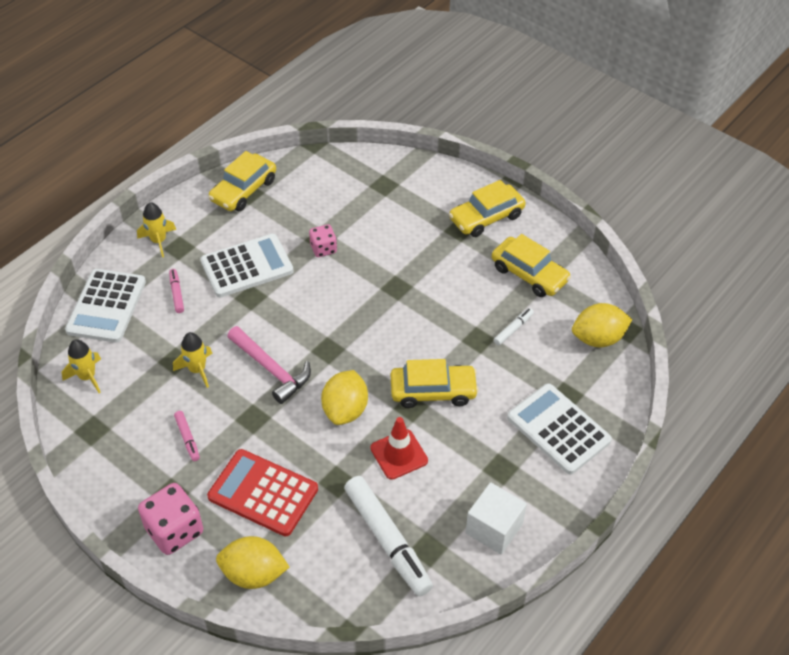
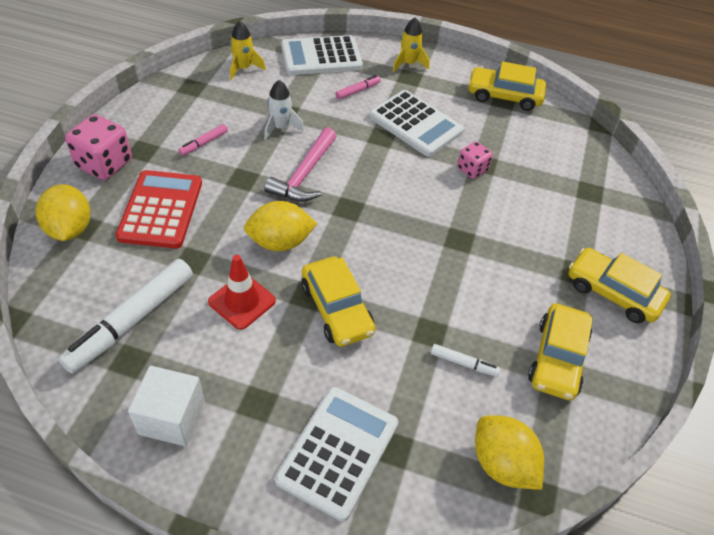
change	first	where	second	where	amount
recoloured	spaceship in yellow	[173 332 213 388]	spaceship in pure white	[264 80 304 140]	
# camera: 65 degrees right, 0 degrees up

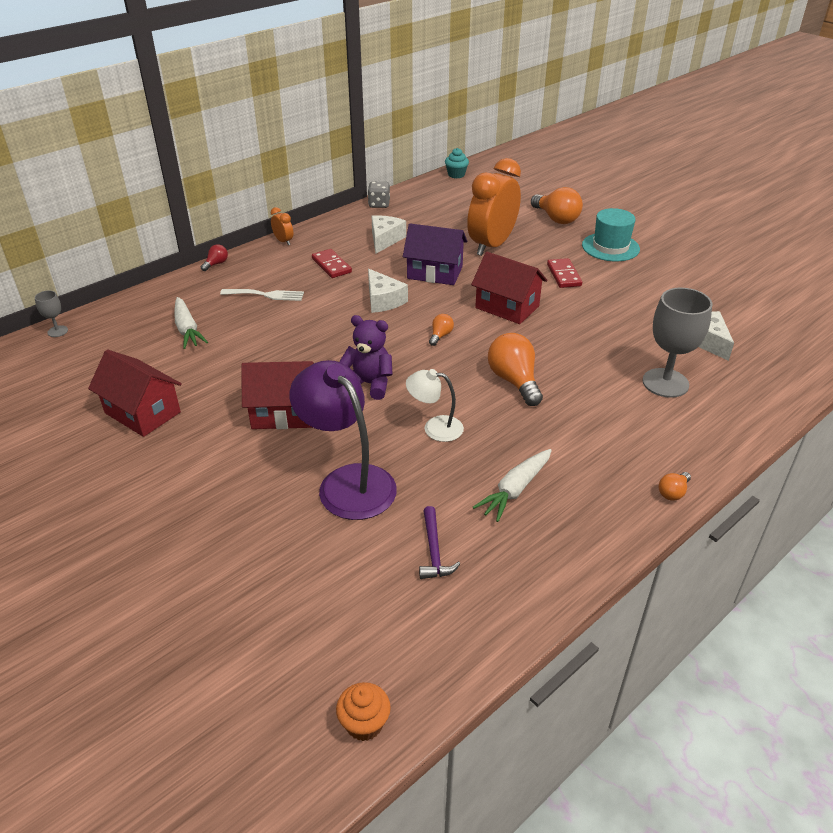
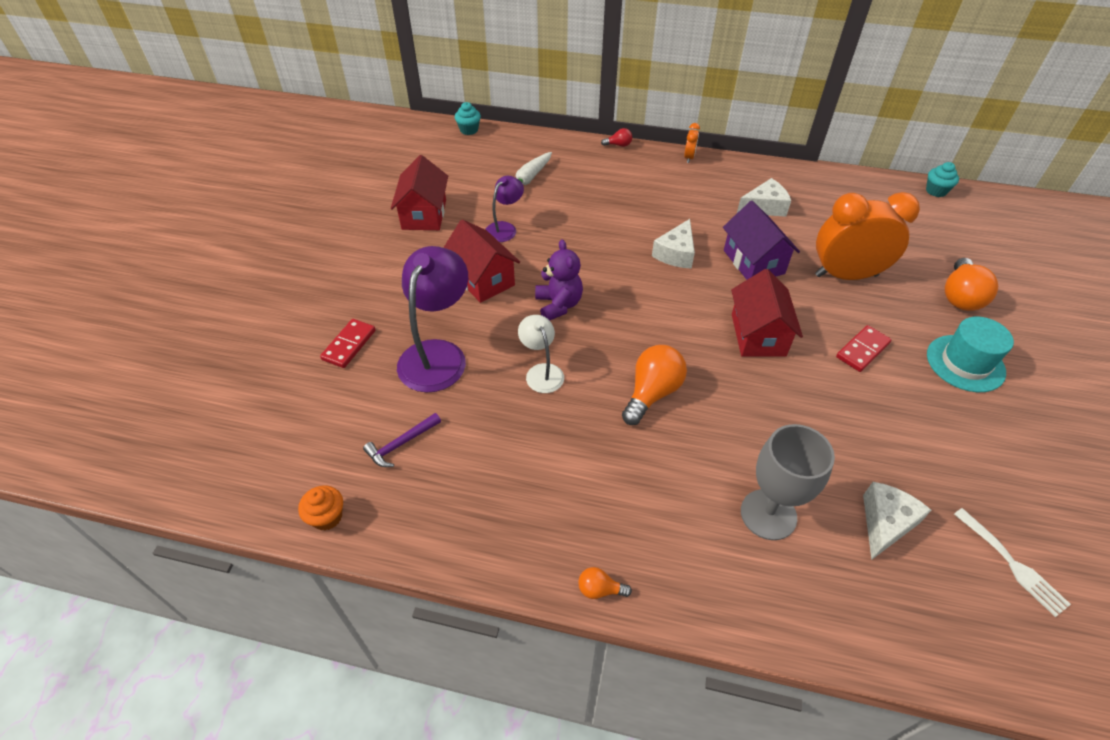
change	first	where	second	where	amount
removed	die in ash-grey	[368 182 390 208]			
moved	domino piece in crimson	[312 249 352 278]		[320 319 376 368]	
moved	table fork in pure white	[220 289 304 301]		[954 508 1071 617]	
replaced	goblet in ash-grey	[35 290 68 337]	fairy cake in aqua	[455 102 481 135]	
removed	bulb in bright orange	[429 314 454 346]			
removed	carrot in pure white	[473 449 552 522]			
moved	fairy cake in bright orange	[336 682 391 741]		[298 485 343 530]	
added			lamp in violet	[485 176 524 242]	
# camera: 55 degrees right, 10 degrees up

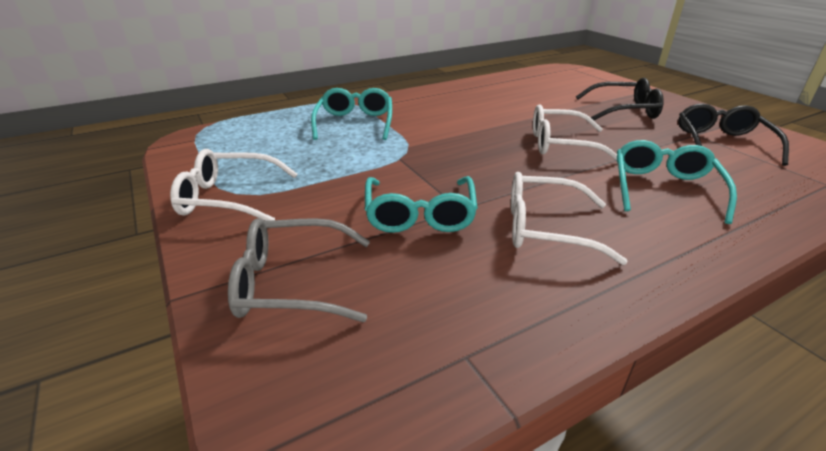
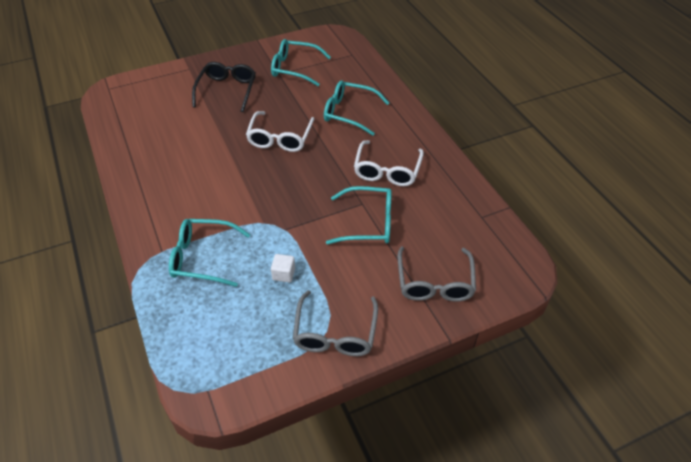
change	first	where	second	where	amount
recoloured	spectacles in ebony	[678 103 789 166]	spectacles in aqua	[271 39 331 86]	
recoloured	spectacles in pure white	[170 149 298 221]	spectacles in ash-grey	[293 290 378 356]	
added			cube in pure white	[271 254 295 282]	
# camera: 85 degrees left, 15 degrees up

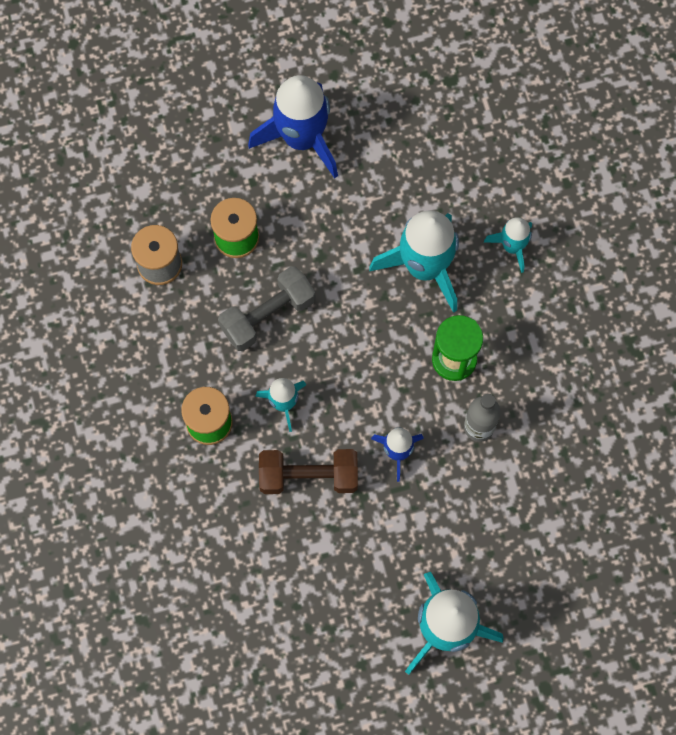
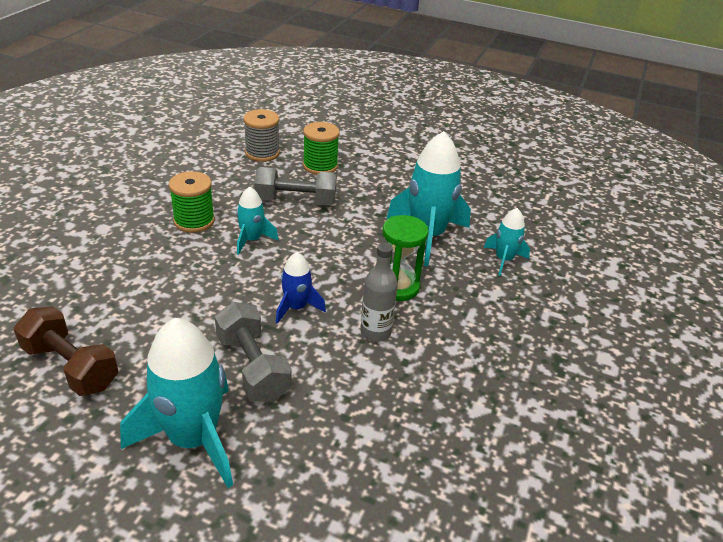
change	first	where	second	where	amount
removed	spaceship in royal blue	[248 75 338 178]			
moved	dumbbell in russet	[259 449 358 494]		[14 307 118 396]	
added			dumbbell in ash-grey	[215 302 291 402]	
# camera: 35 degrees right, 35 degrees down

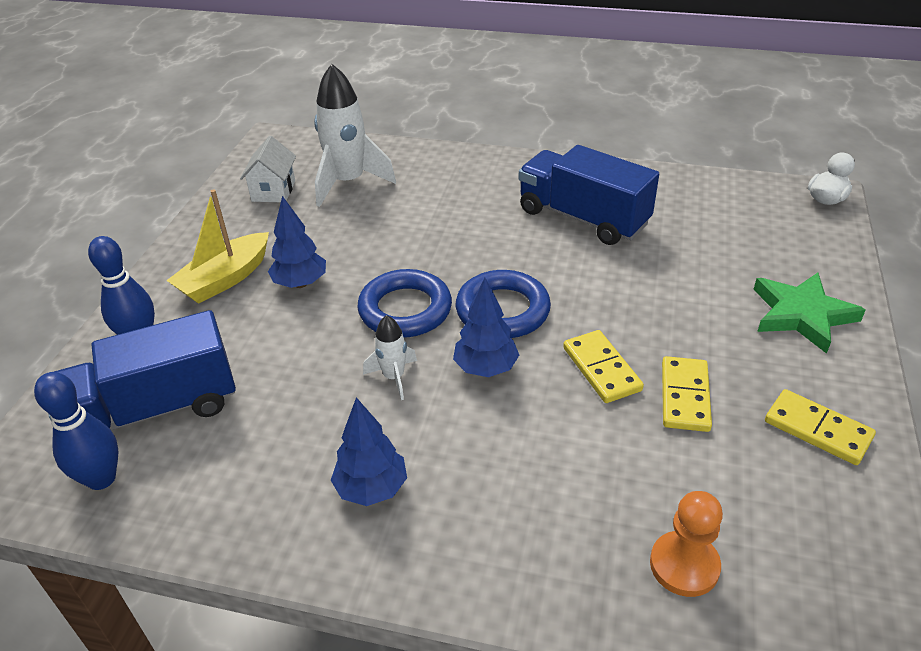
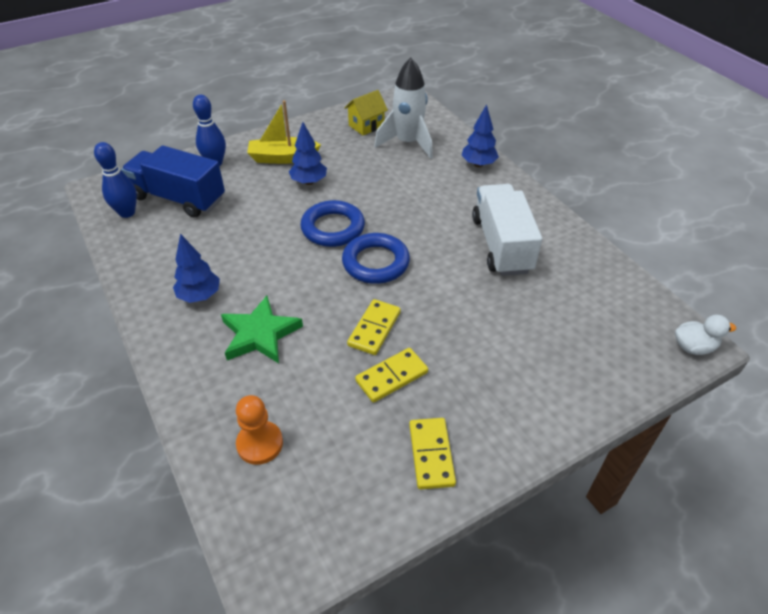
change	first	where	second	where	amount
recoloured	cottage in pure white	[240 136 296 202]	cottage in yellow	[345 90 388 135]	
recoloured	lorry in royal blue	[519 145 659 245]	lorry in pure white	[472 184 542 276]	
moved	five-pointed star in green	[753 273 866 354]		[221 296 303 363]	
moved	fir tree in royal blue	[453 278 519 377]		[461 104 499 167]	
removed	spaceship in pure white	[363 315 417 400]			
# camera: 45 degrees right, 5 degrees up

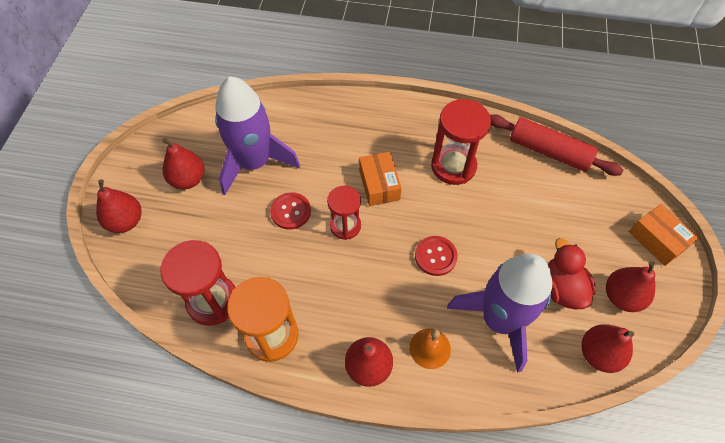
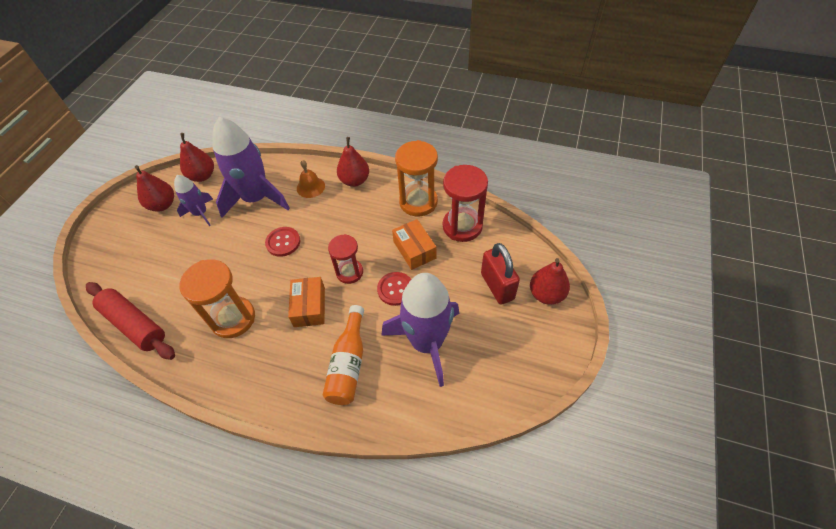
change	first	where	second	where	amount
recoloured	sand timer in crimson	[431 99 491 185]	sand timer in bright orange	[179 259 255 338]	
removed	pear in crimson	[162 138 204 189]			
moved	box in bright orange	[629 204 699 266]		[392 219 436 270]	
replaced	toy duck in crimson	[548 238 596 310]	spaceship in violet	[174 175 213 226]	
added			padlock in crimson	[481 243 520 305]	
added			bottle in bright orange	[323 305 364 405]	
# camera: 170 degrees left, 5 degrees down

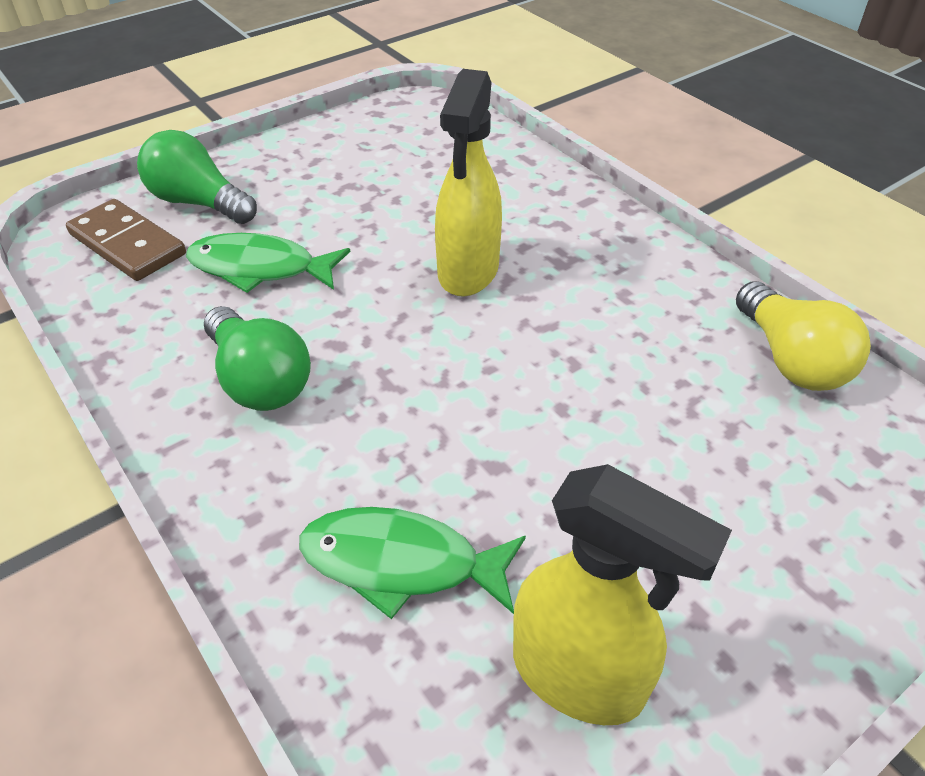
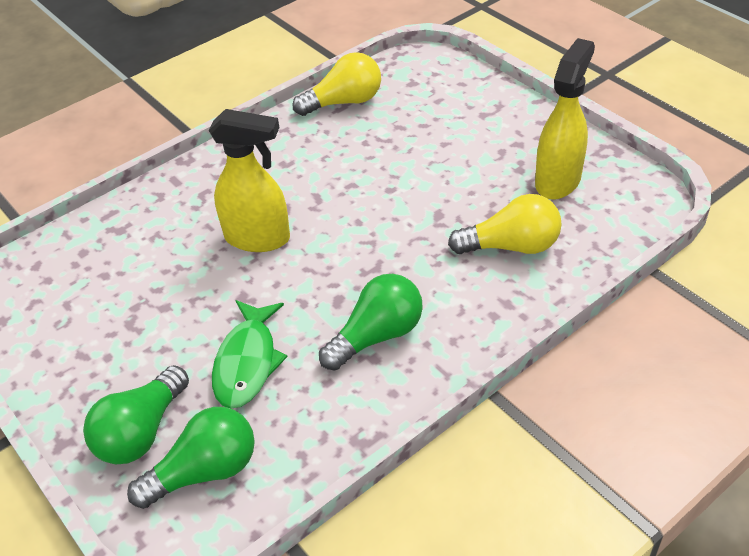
change	first	where	second	where	amount
replaced	domino piece in russet	[66 199 186 281]	bulb in green	[127 407 255 509]	
replaced	fish in green	[299 507 526 619]	bulb in yellow	[448 194 562 254]	
# camera: 90 degrees left, 0 degrees up

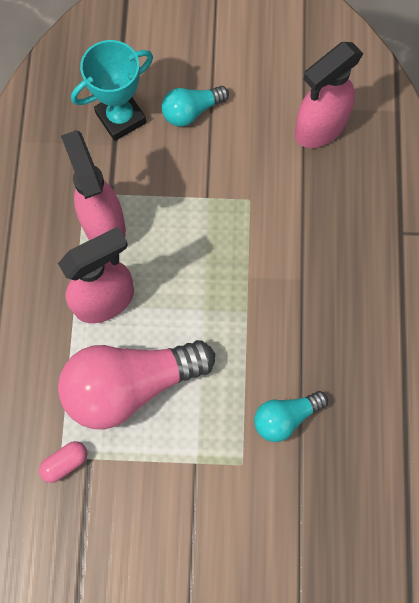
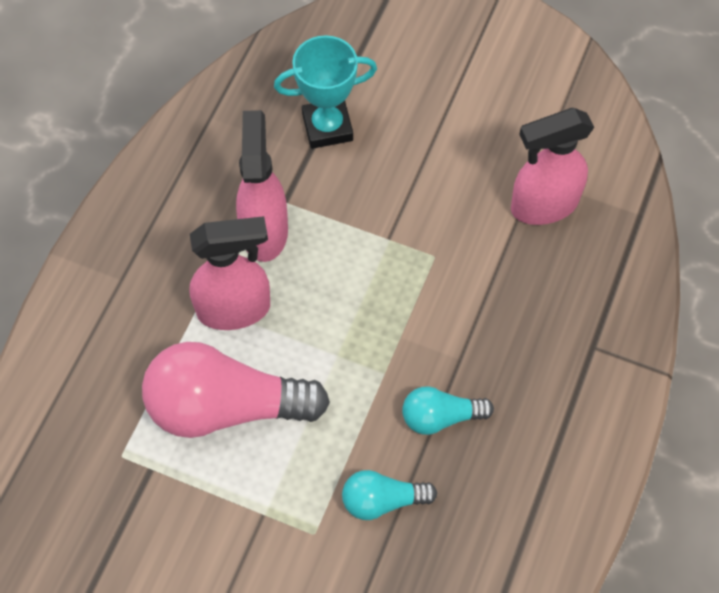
change	first	where	second	where	amount
moved	bulb in aqua	[162 86 229 127]		[402 386 494 435]	
removed	pill in rose-pink	[39 441 87 483]			
# camera: 20 degrees right, 10 degrees down

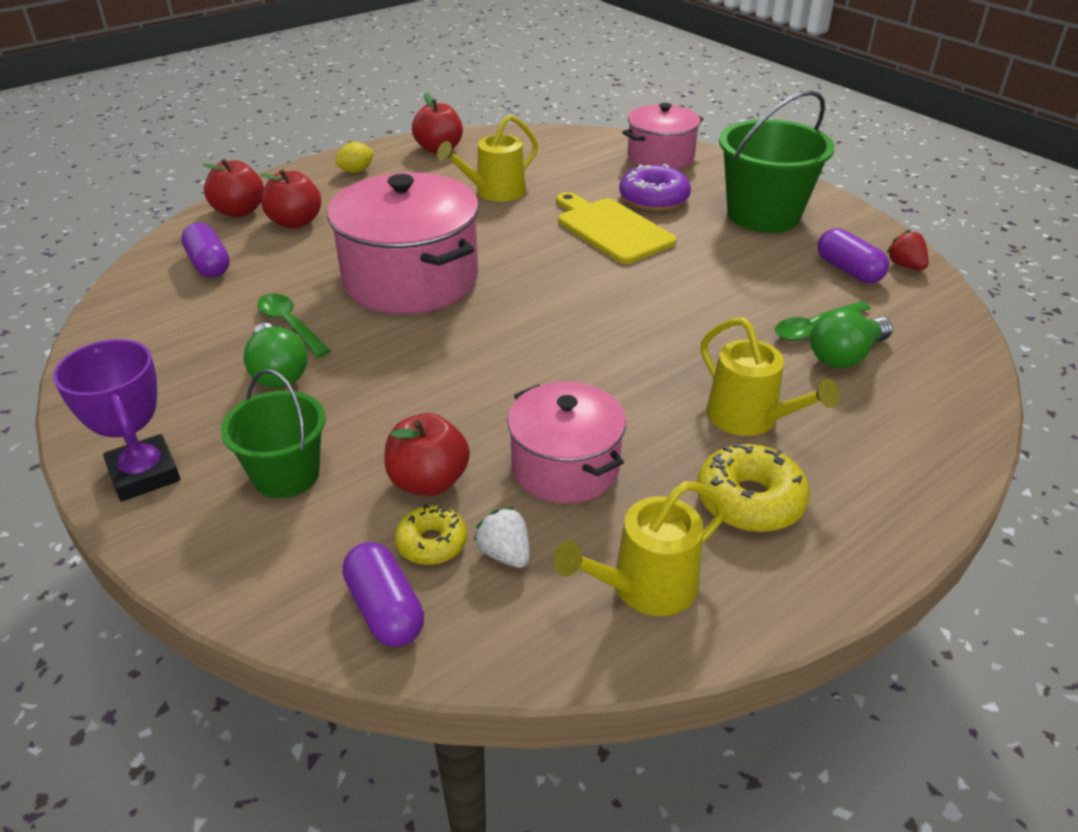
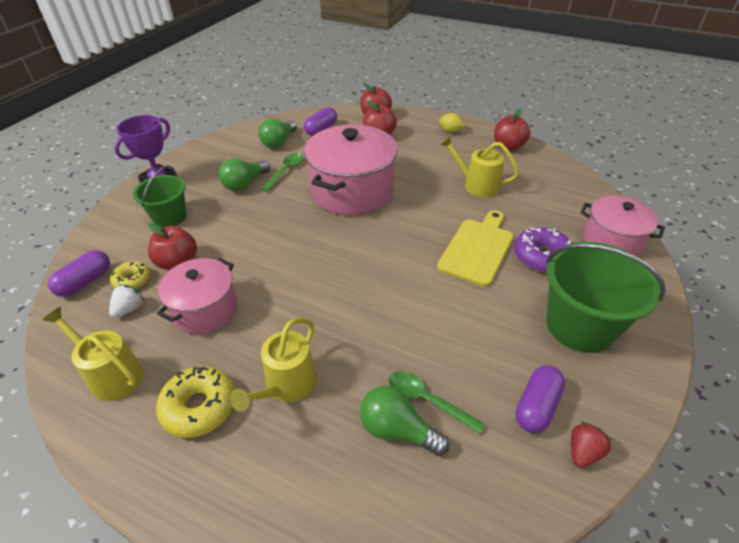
change	first	where	second	where	amount
added			bulb in green	[258 119 297 148]	
# camera: 65 degrees right, 5 degrees up

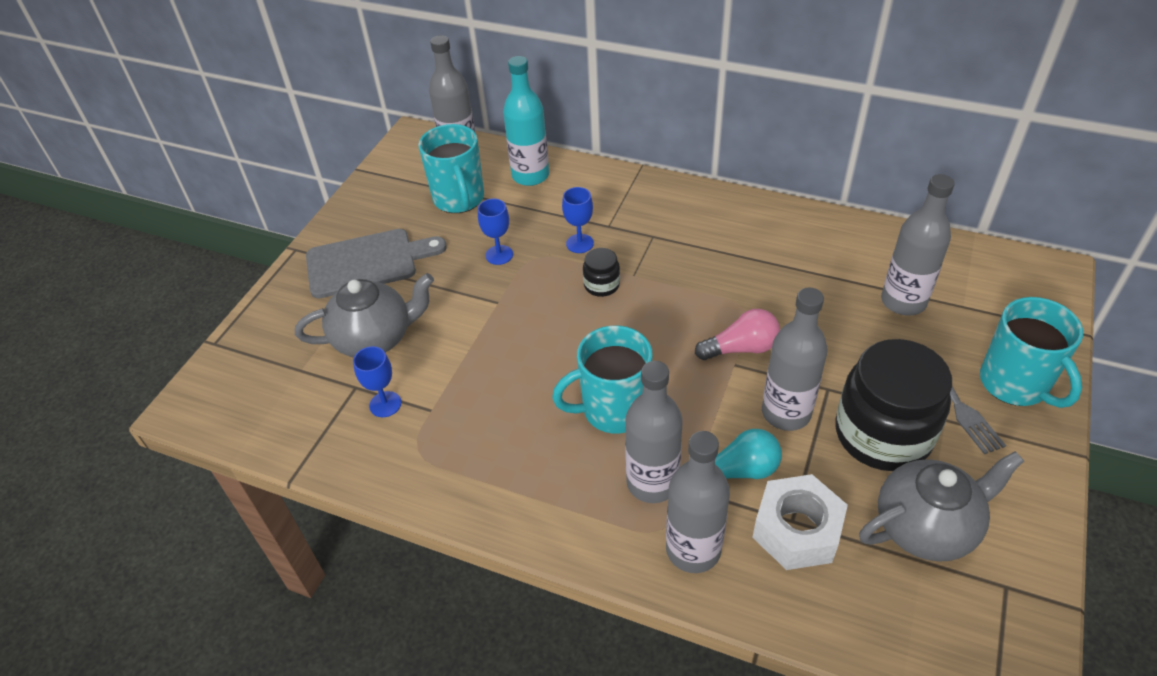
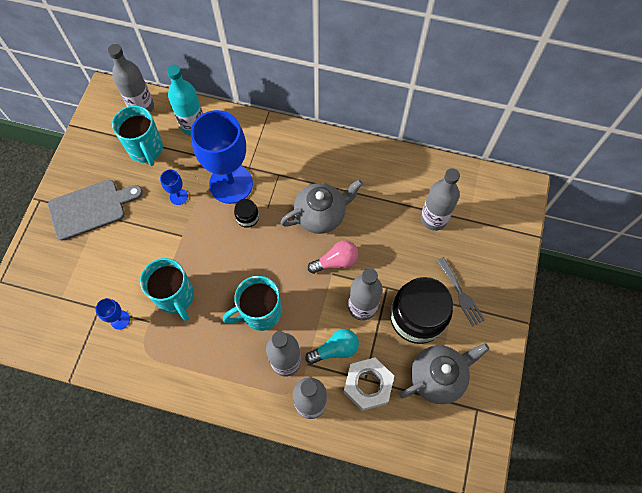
change	first	where	second	where	amount
resized	goblet in royal blue	[562 187 594 253]		[191 110 253 204]	x2.42
moved	tea pot in ash-grey	[295 273 434 357]		[280 179 363 234]	
moved	coffee mug in aqua	[980 297 1083 408]		[140 258 194 321]	
# camera: 10 degrees left, 20 degrees up

